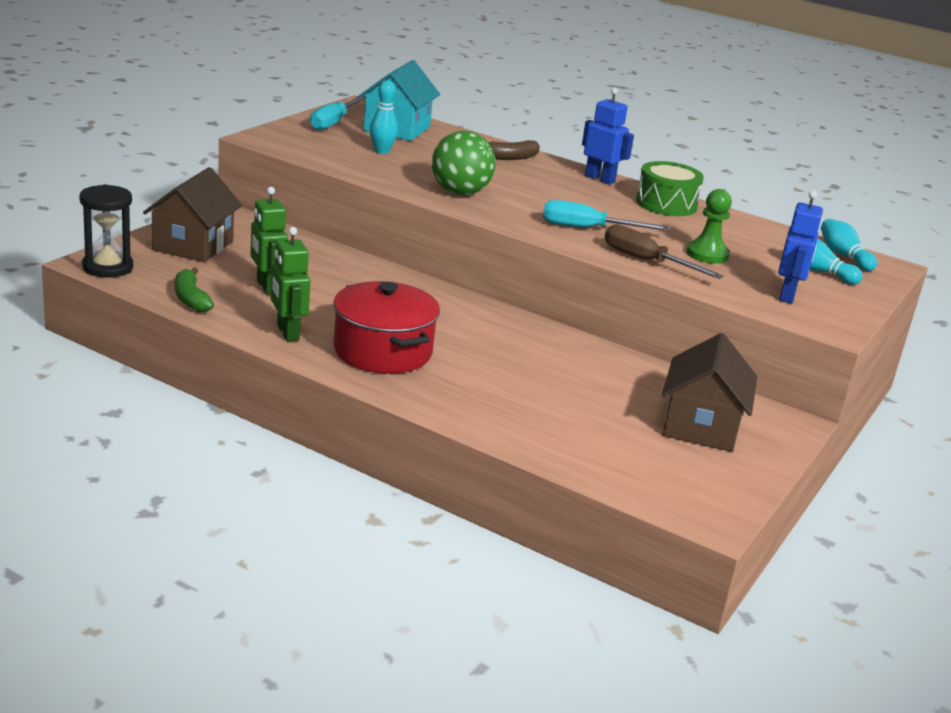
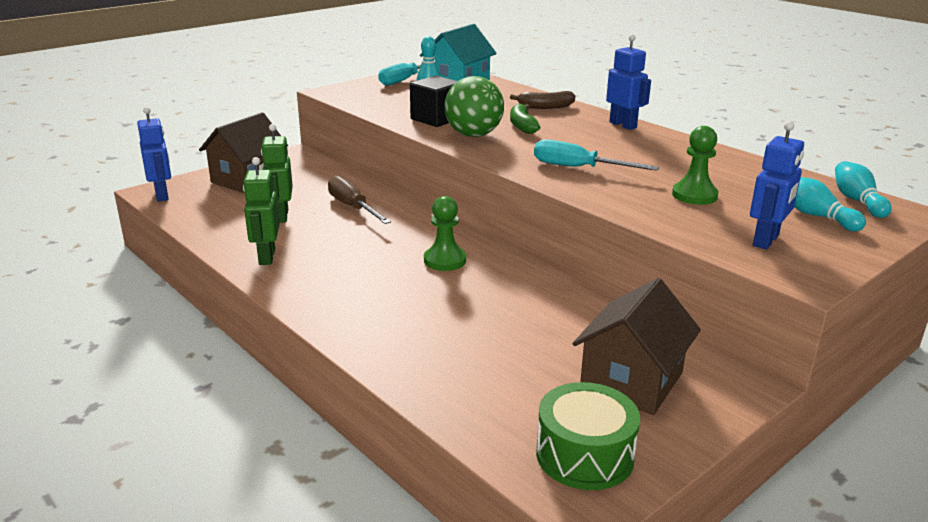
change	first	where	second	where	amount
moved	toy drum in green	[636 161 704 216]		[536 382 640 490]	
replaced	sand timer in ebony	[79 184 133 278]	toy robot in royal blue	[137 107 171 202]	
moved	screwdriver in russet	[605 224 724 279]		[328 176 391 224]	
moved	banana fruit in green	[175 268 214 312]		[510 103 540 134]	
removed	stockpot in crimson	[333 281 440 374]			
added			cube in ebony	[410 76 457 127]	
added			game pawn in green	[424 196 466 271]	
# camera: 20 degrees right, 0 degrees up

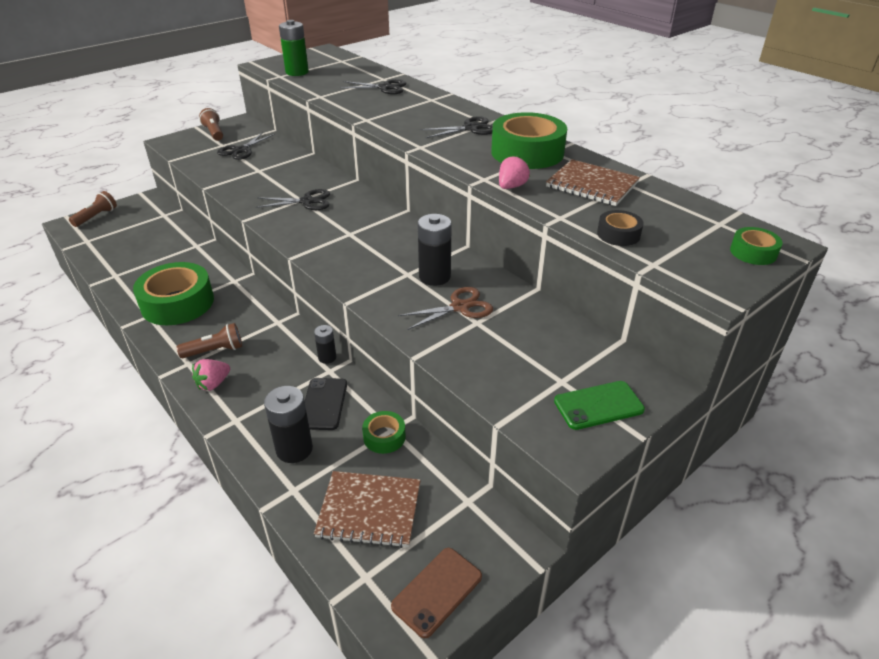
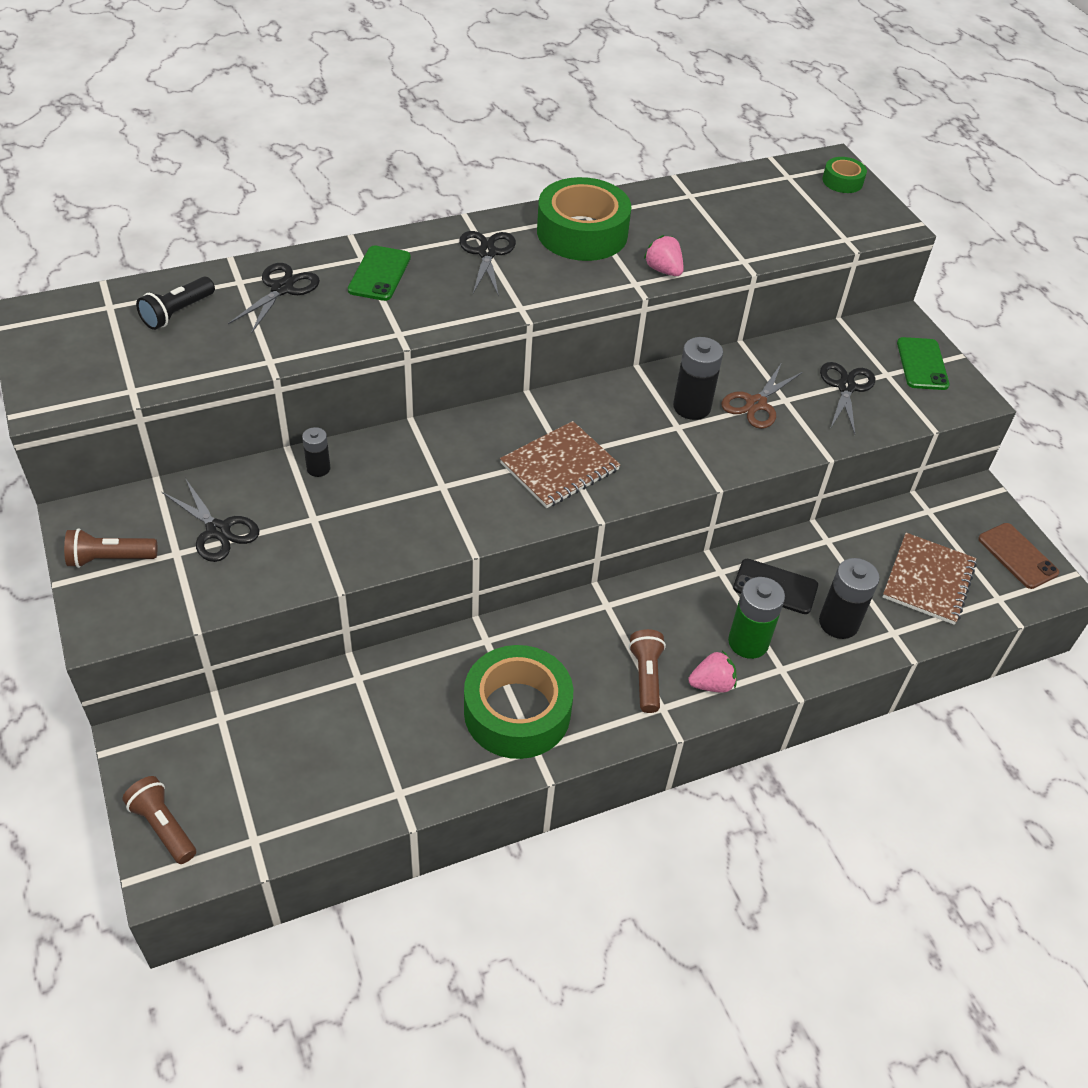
change	first	where	second	where	amount
moved	battery in green	[279 20 309 76]		[728 577 785 659]	
moved	notepad in russet	[546 159 640 206]		[500 421 621 508]	
moved	pair of scissors in ebony	[255 189 330 210]		[820 362 875 434]	
removed	sticky tape in ebony	[597 210 644 246]			
turned	pair of scissors in russet	[398 287 493 330]		[721 364 803 429]	135 degrees counterclockwise
moved	battery in ebony	[314 325 336 364]		[302 427 331 477]	
turned	strawberry in rose-pink	[192 359 230 391]		[688 651 737 693]	75 degrees counterclockwise
removed	sticky tape in green	[362 411 406 454]			
added			phone in green	[348 245 411 301]	
added			torch in ebony	[136 277 215 330]	
# camera: 75 degrees left, 10 degrees up

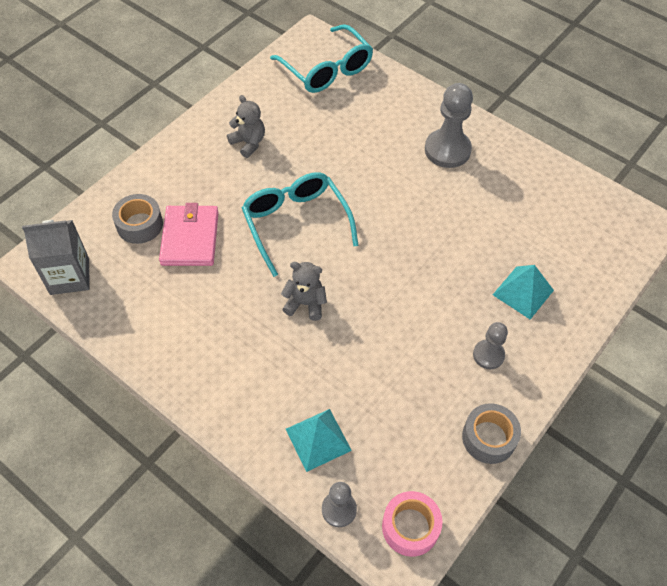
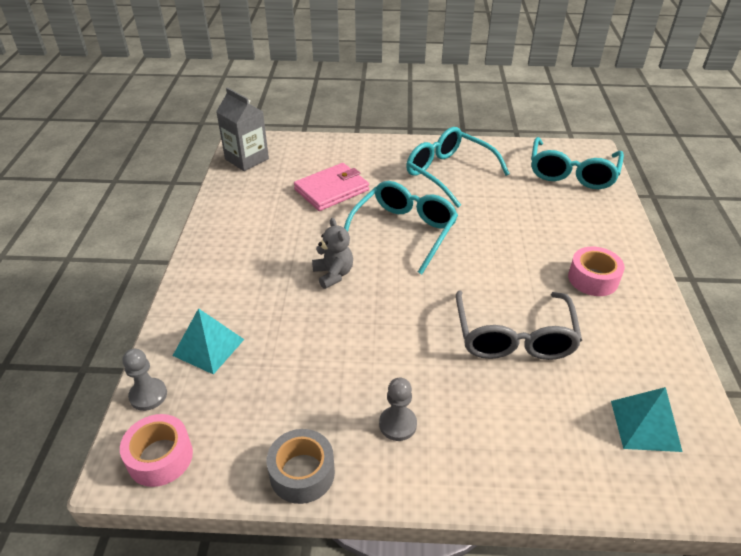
change	first	where	second	where	amount
replaced	game pawn in ash-grey	[425 83 473 168]	sticky tape in rose-pink	[568 247 625 296]	
replaced	stuffed bear in ash-grey	[227 95 265 158]	spectacles in aqua	[406 127 510 208]	
removed	sticky tape in ash-grey	[112 194 163 244]			
moved	solid pyramid in aqua	[493 265 554 320]		[611 387 683 452]	
added			spectacles in ash-grey	[456 290 582 360]	
# camera: 55 degrees right, 15 degrees down

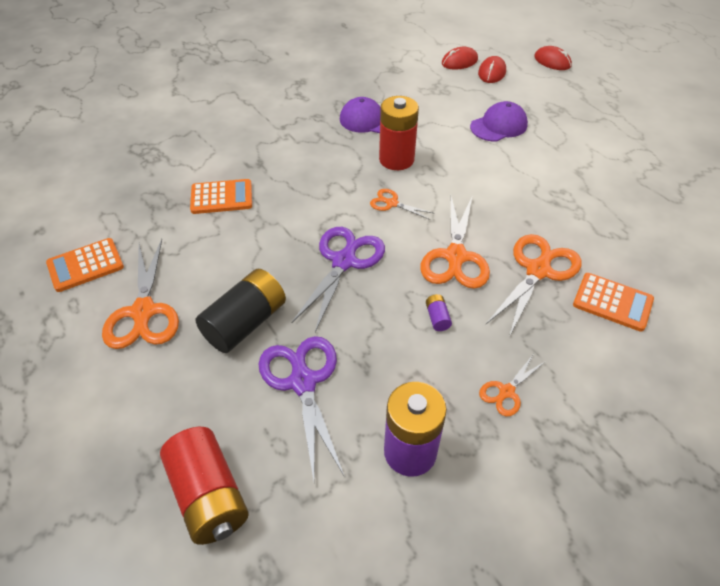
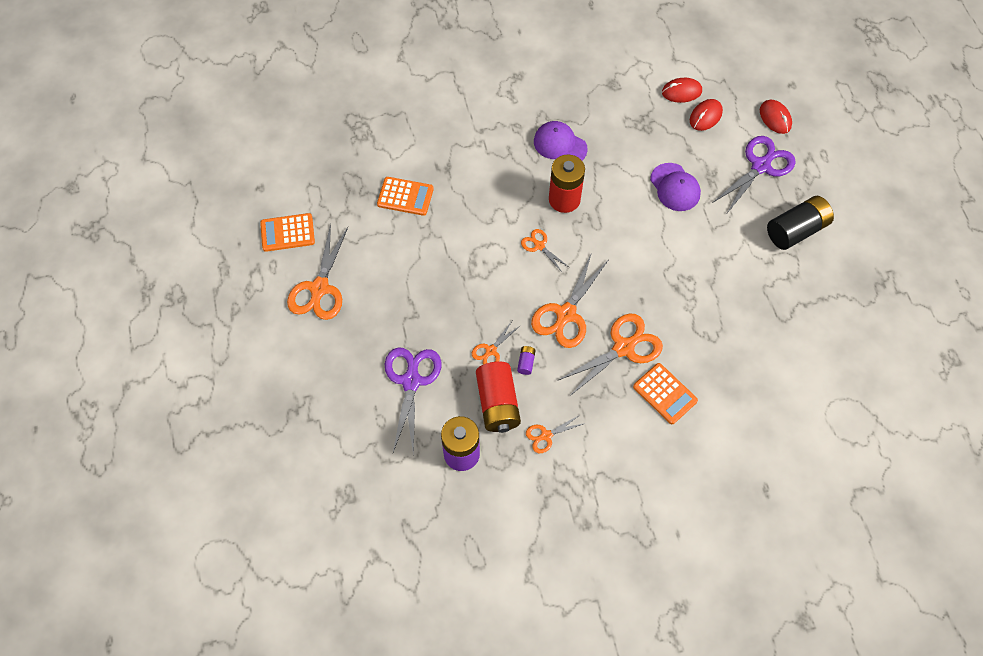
change	first	where	second	where	amount
turned	peaked cap in violet	[470 101 528 142]		[650 163 701 211]	75 degrees clockwise
moved	pair of scissors in violet	[291 227 385 332]		[712 136 796 213]	
moved	battery in ebony	[196 269 286 353]		[767 196 834 250]	
moved	battery in crimson	[160 427 249 545]		[476 361 521 433]	
added			pair of scissors in bright orange	[472 321 520 365]	
# camera: 20 degrees right, 15 degrees up

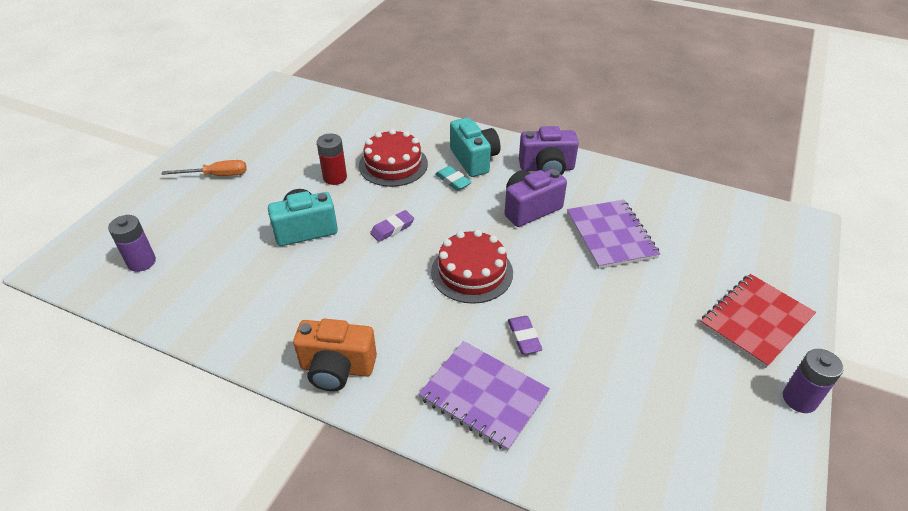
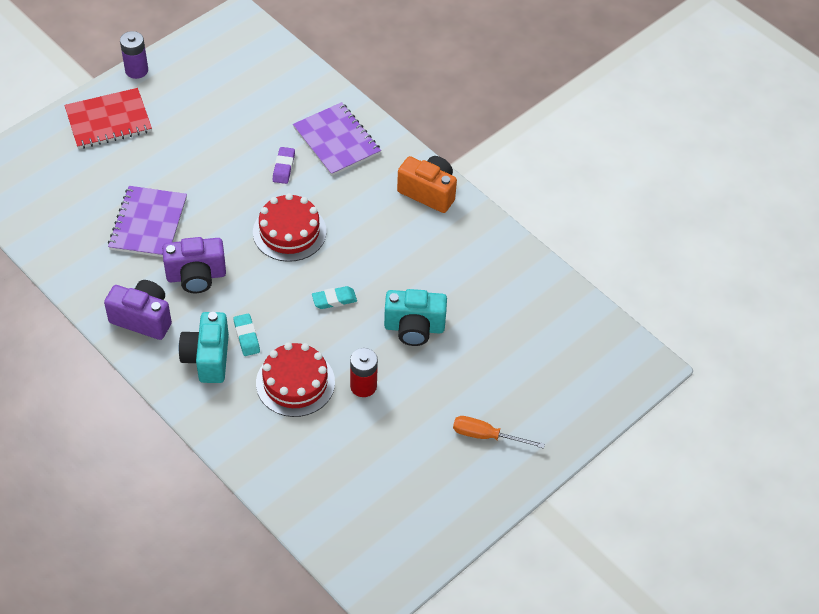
change	first	where	second	where	amount
recoloured	gum eraser in violet	[370 210 414 242]	gum eraser in aqua	[312 286 357 309]	
removed	battery in violet	[108 215 156 272]			
# camera: 160 degrees left, 10 degrees up

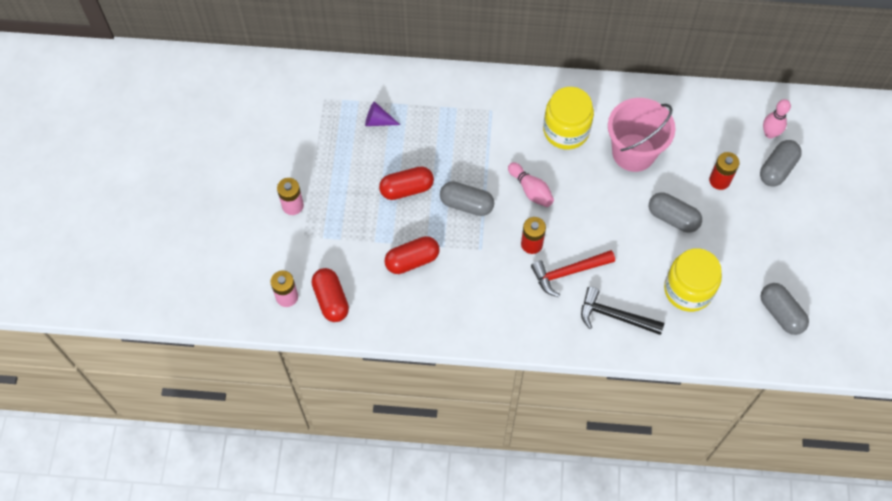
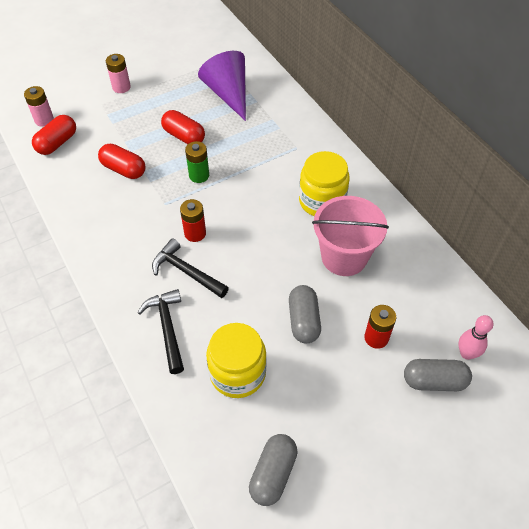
change	first	where	second	where	amount
resized	cone shape in violet	[365 101 400 126]		[198 51 246 121]	x2.16
removed	skittle in rose-pink	[508 162 554 207]			
replaced	pill in ash-grey	[440 181 494 216]	battery in green	[185 141 209 183]	
recoloured	hammer in crimson	[531 250 615 297]	hammer in ebony	[152 238 229 298]	
# camera: 55 degrees right, 10 degrees down

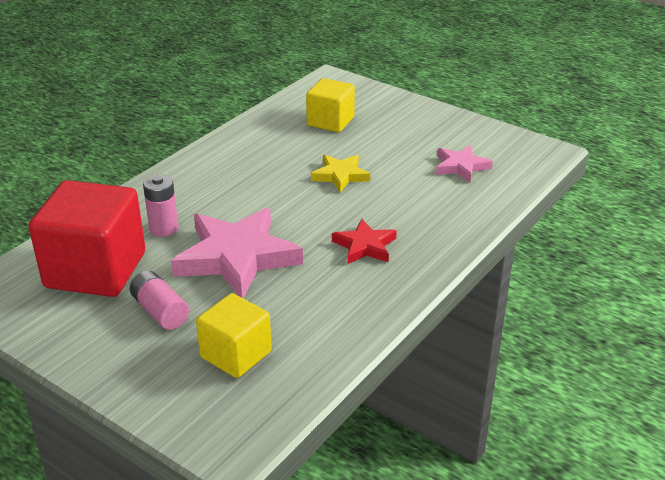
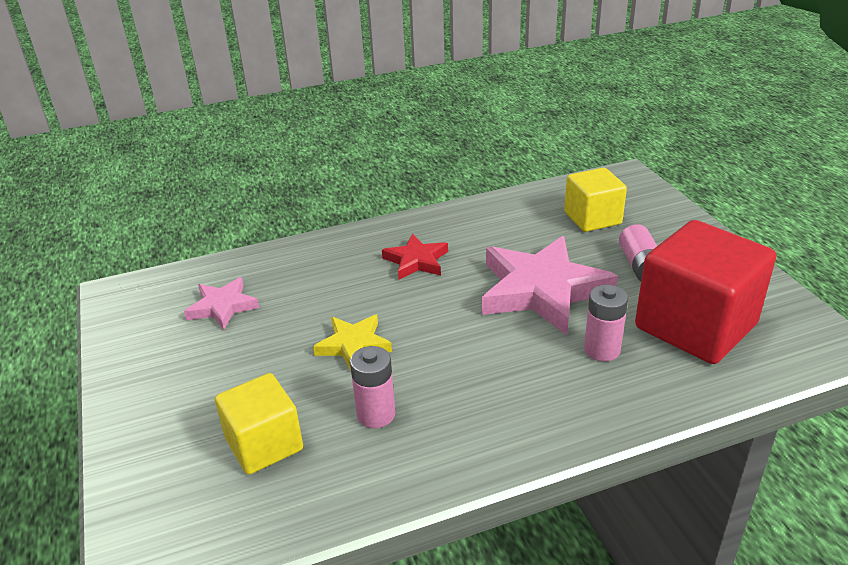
change	first	where	second	where	amount
added			battery in rose-pink	[350 346 395 428]	
# camera: 145 degrees left, 0 degrees up

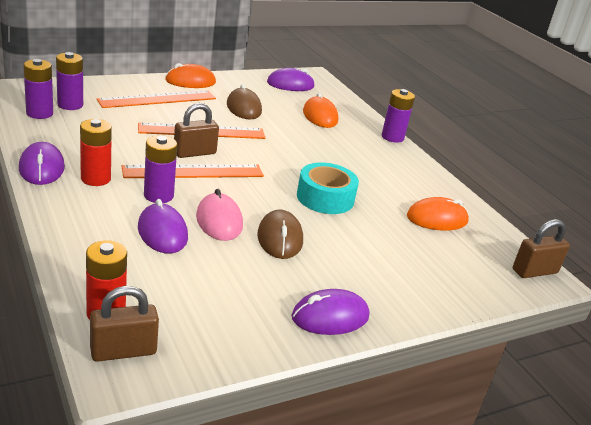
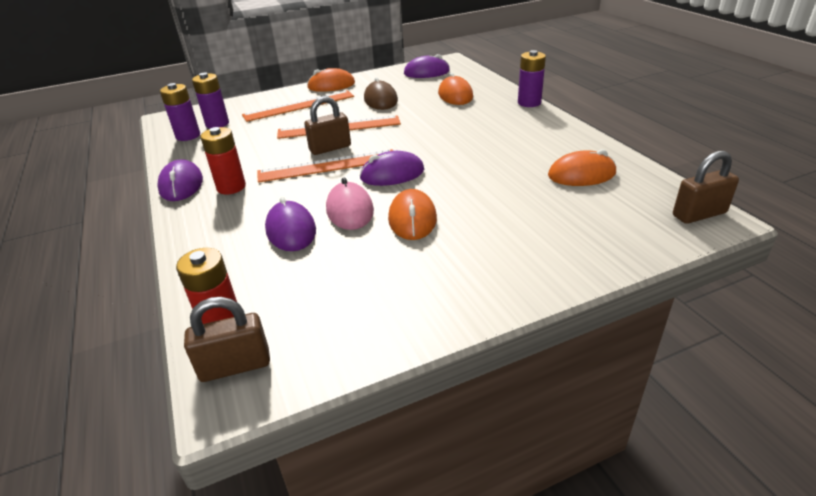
change	first	where	second	where	amount
removed	battery in violet	[144 136 177 203]			
removed	sticky tape in aqua	[297 162 359 214]			
recoloured	computer mouse in russet	[257 210 303 259]	computer mouse in bright orange	[388 189 437 240]	
moved	computer mouse in violet	[292 289 369 335]		[359 151 424 186]	
# camera: 10 degrees right, 5 degrees up

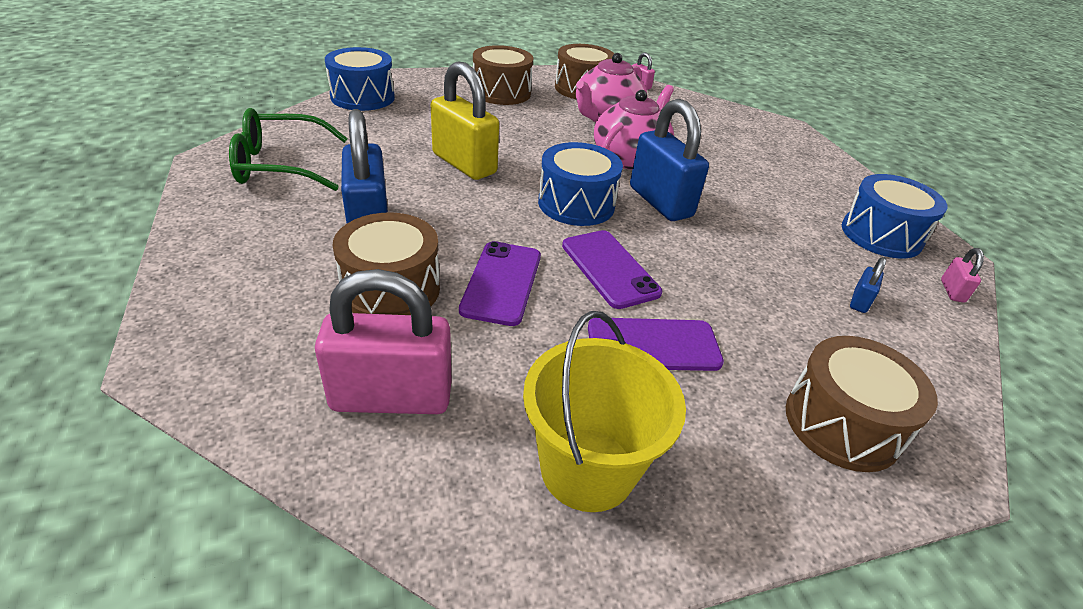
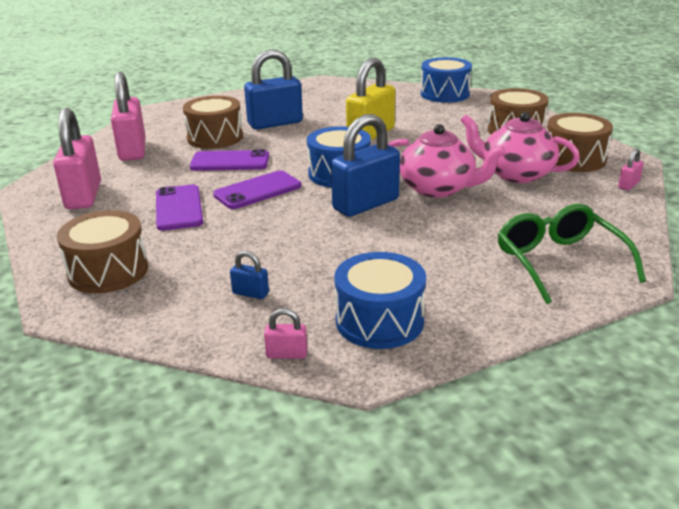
change	first	where	second	where	amount
moved	spectacles in green	[229 108 348 191]		[498 204 646 304]	
replaced	bucket in yellow	[523 311 686 512]	padlock in rose-pink	[53 108 101 209]	
# camera: 85 degrees right, 10 degrees down

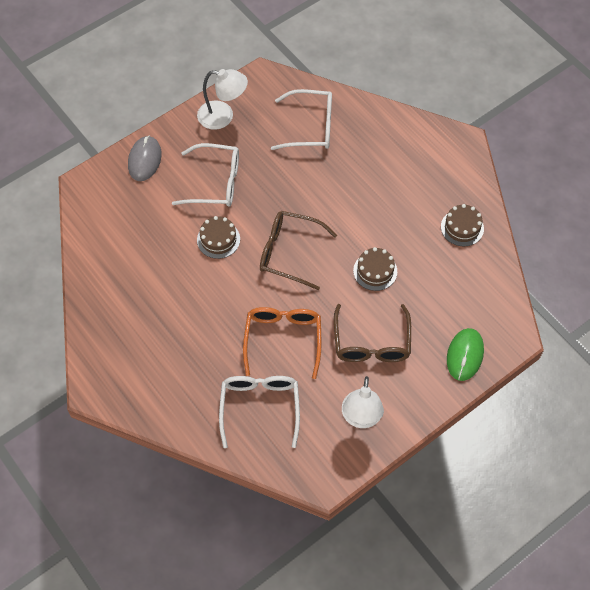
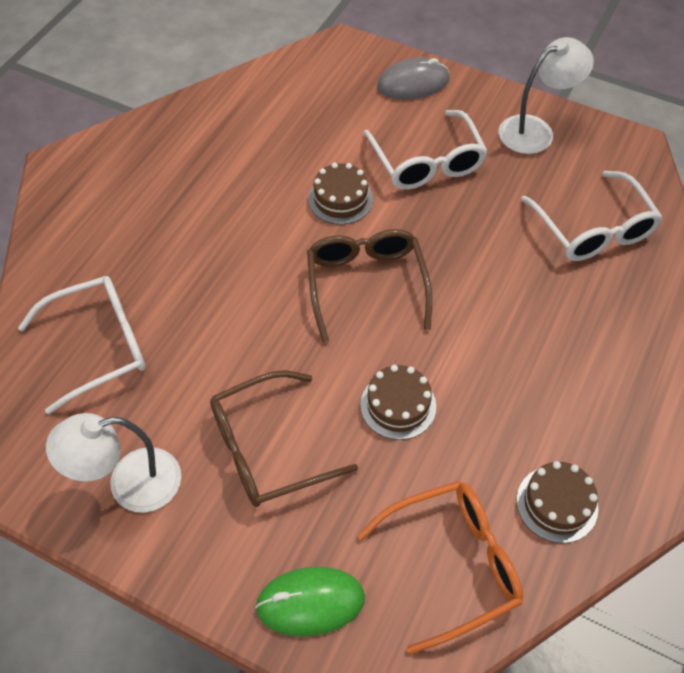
change	first	where	second	where	amount
turned	lamp in pure white	[197 69 248 130]		[499 37 594 154]	105 degrees counterclockwise
moved	spectacles in bright orange	[243 307 321 379]		[357 481 523 655]	
# camera: 65 degrees right, 5 degrees down

